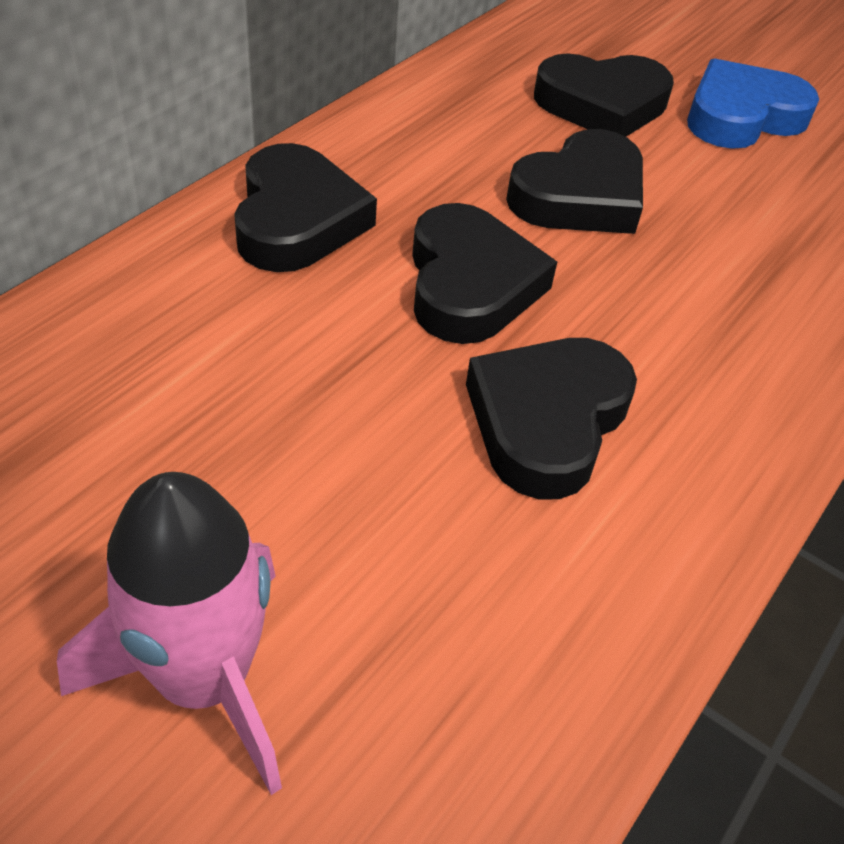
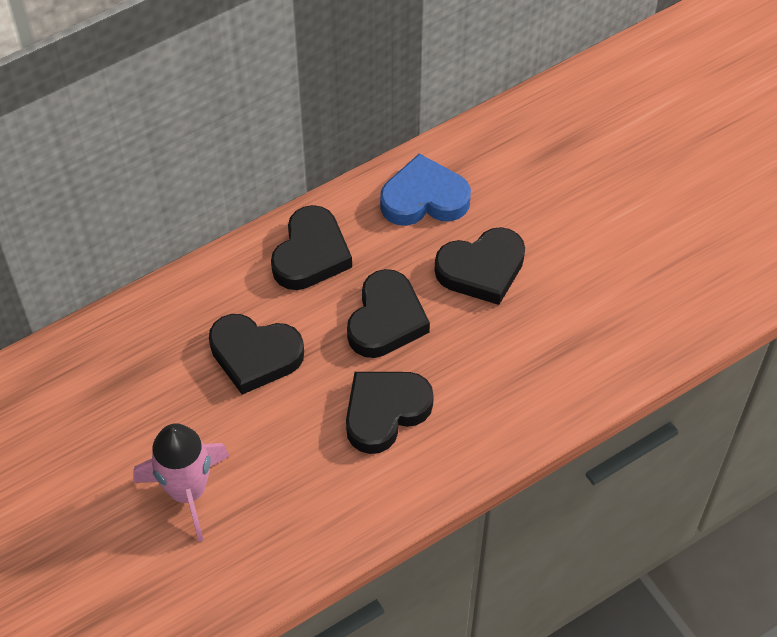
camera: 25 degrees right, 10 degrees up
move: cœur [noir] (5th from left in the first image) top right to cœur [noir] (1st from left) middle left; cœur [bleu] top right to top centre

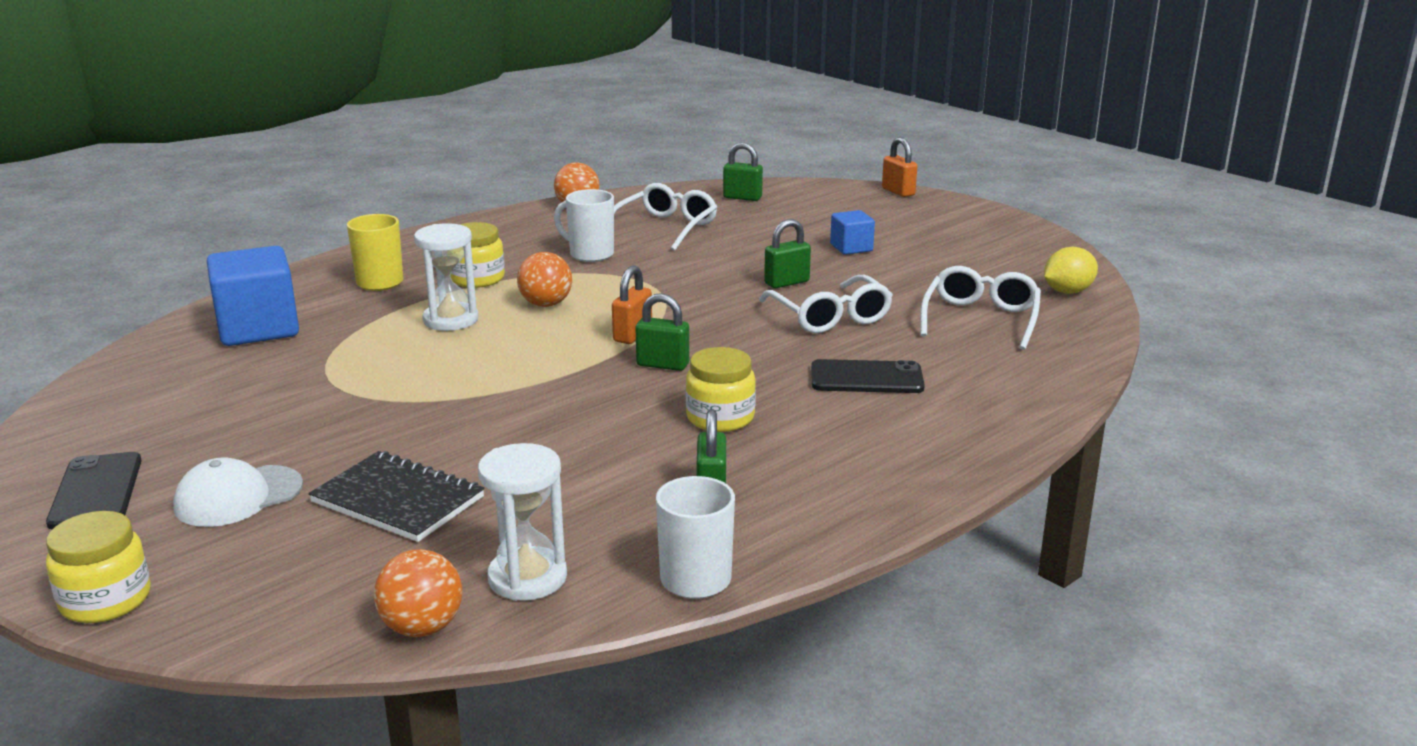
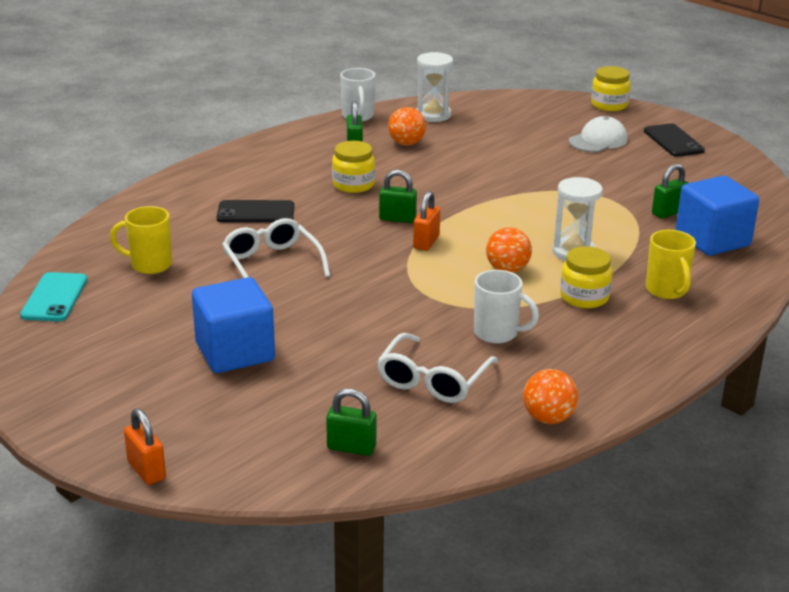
camera: 175 degrees right, 5 degrees up
delete: carnet [noir] middle left
move: balle [orange] (1st from left) bottom left to top centre; cadenas [vert] (4th from left) centre to top right
replace: lunettes [blanc] (3rd from left) middle right to tasse [jaune] (1st from left) middle left; citron [jaune] middle right to téléphone [turquoise] middle left
resize: cube [bleu] (2nd from left in the first image) top centre = middle left x1.88

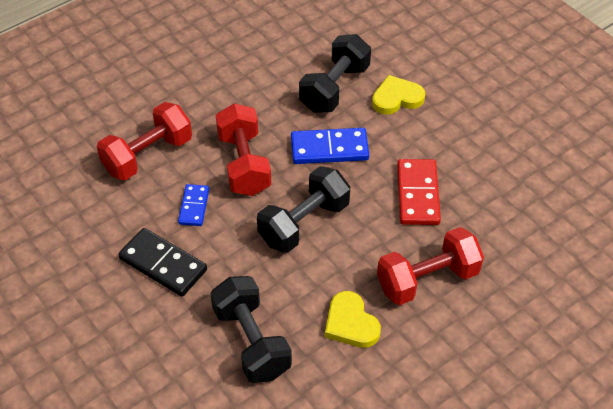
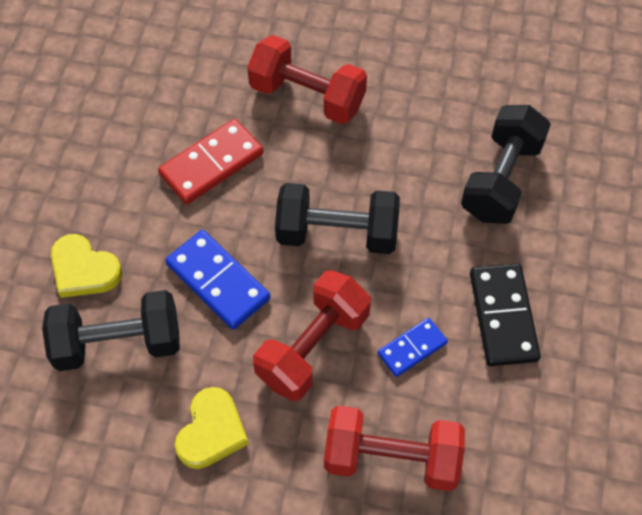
camera: 130 degrees left, 10 degrees up
move: cœur [jaune] (1st from left in the first image) bottom centre to cœur [jaune] (2nd from left) bottom left

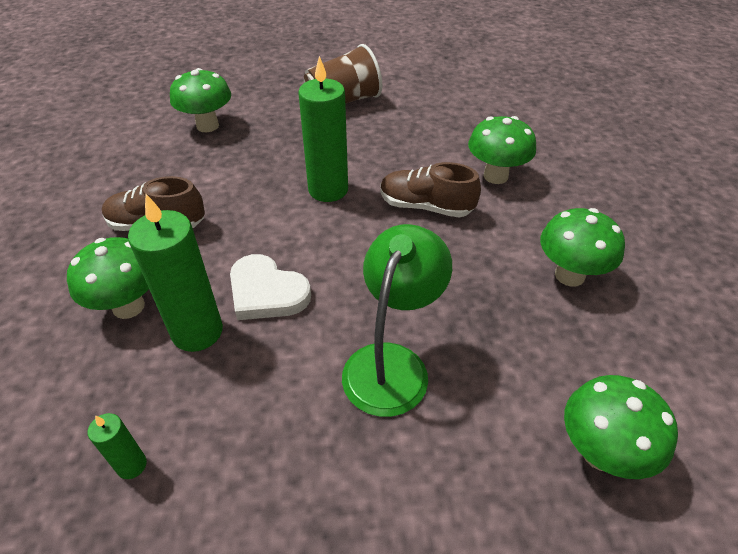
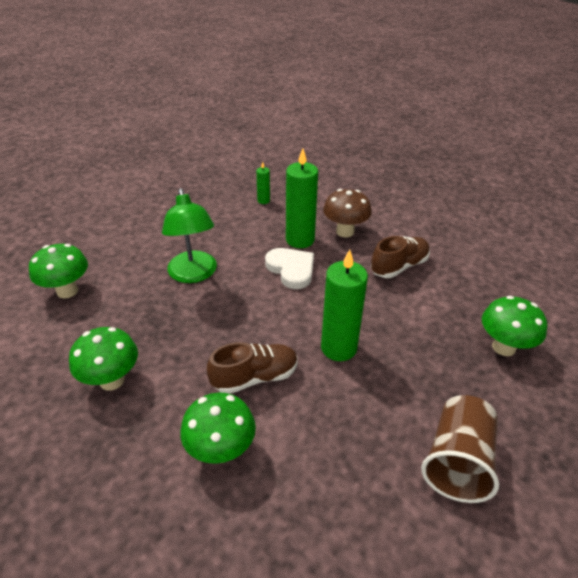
camera: 140 degrees right, 5 degrees down
recolor: champignon [vert] (1st from left) middle left to champignon [marron] centre
rotate: cœur [blanc] centre = centre 60 degrees clockwise

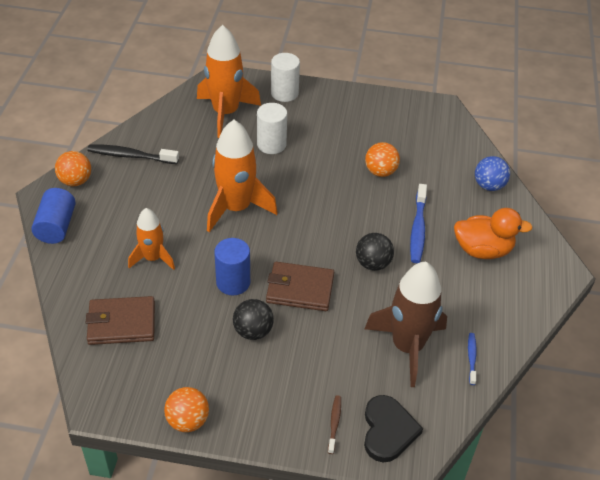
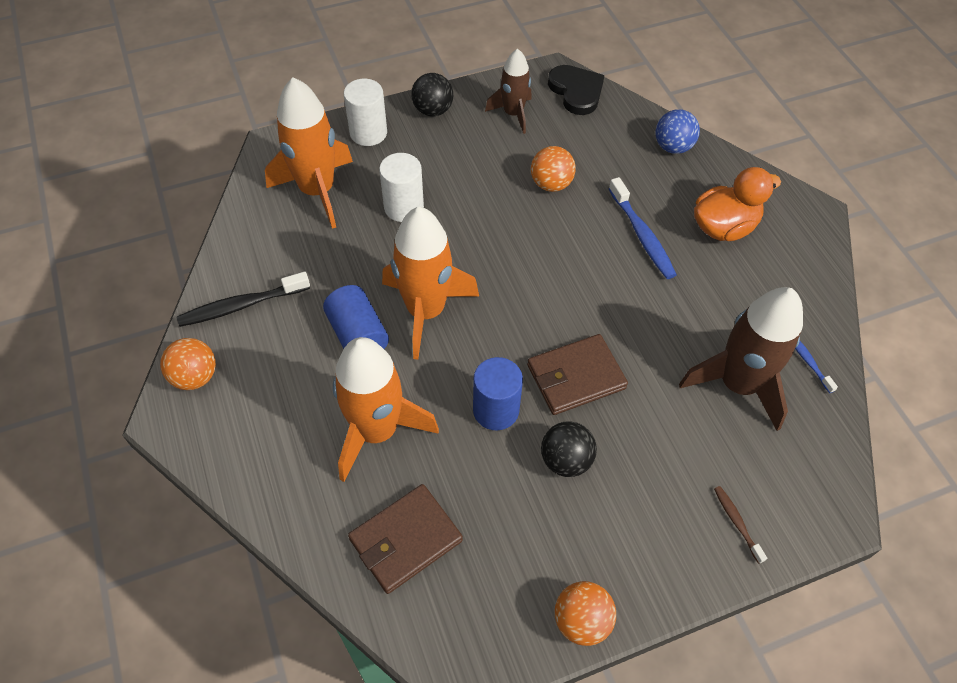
camera: 30 degrees left, 10 degrees up
insert: fusée [marron] (1st from left) top centre
move: cylindre [bleu] (1st from left) middle left to centre; balle [noir] (2nd from left in the first image) centre to balle [noir] (1st from left) top centre; cœur [noir] bottom centre to top centre
resize: fusée [orange] (1st from left in the first image) middle left = centre x1.68

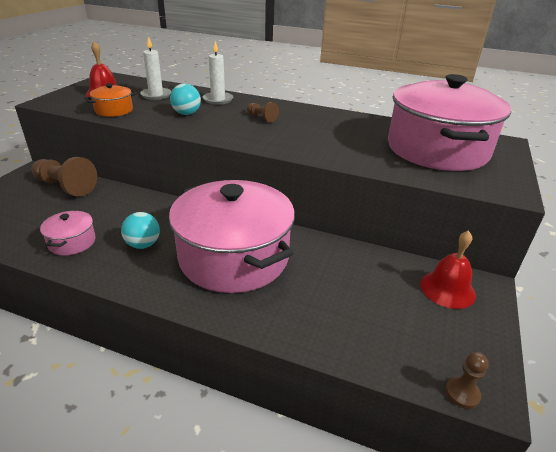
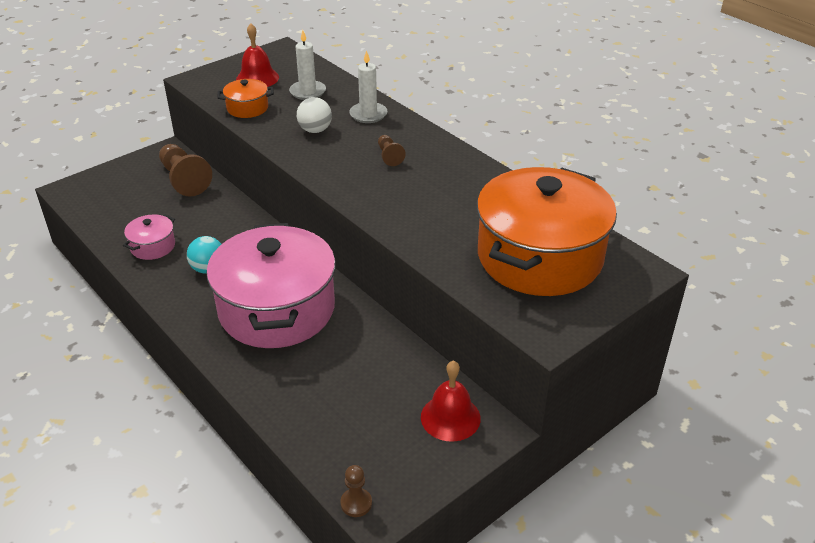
camera: 30 degrees right, 5 degrees up
recolor: balle [turquoise] (2nd from left) top left to balle [blanc] top centre; marmite [rose] (3rd from left) top right to marmite [orange] (2nd from left) middle right

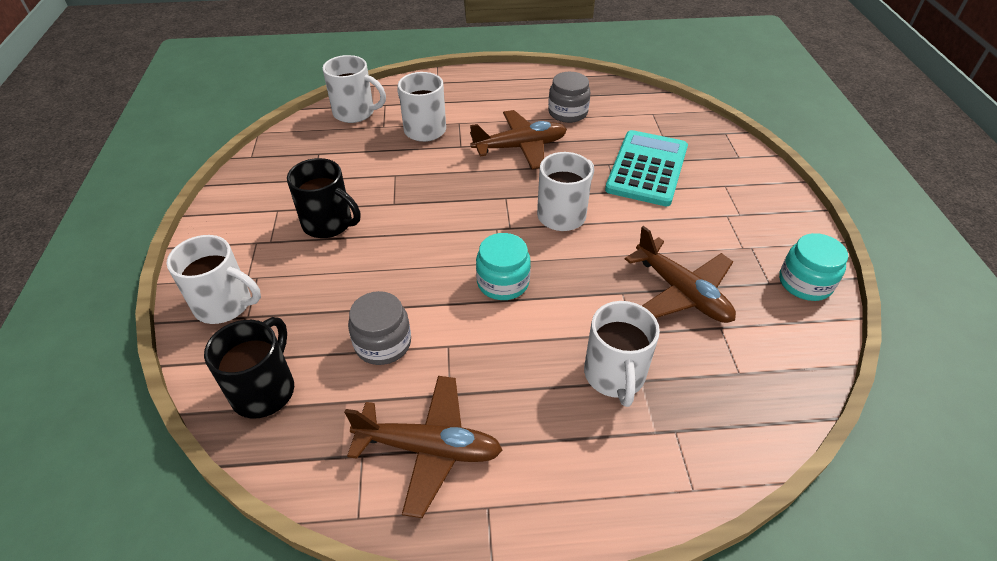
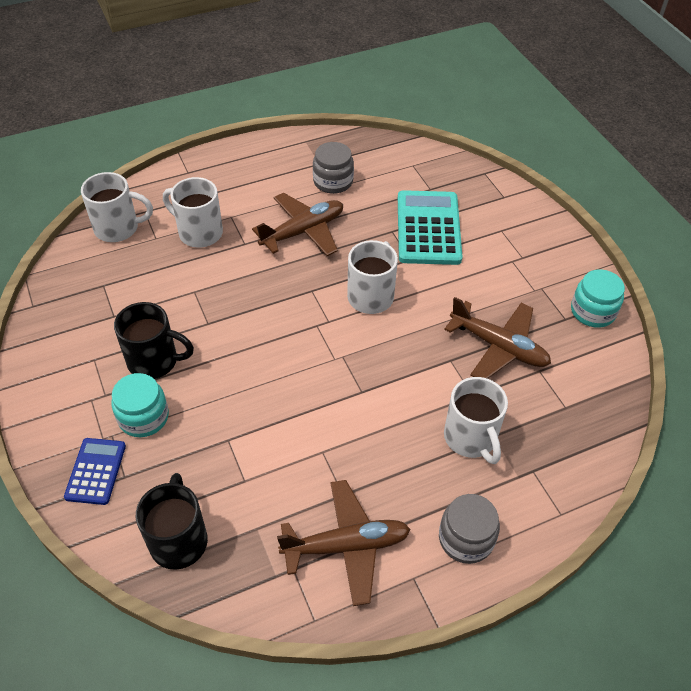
camera: 20 degrees left, 5 degrees up
move: bocal [gris] (1st from left in the first image) centre to bocal [gris] (2nd from left) bottom right; bocal [turquoise] (1st from left) centre to middle left
replace: tasse [blanc] (1st from left) middle left to calculatrice [bleu] bottom left

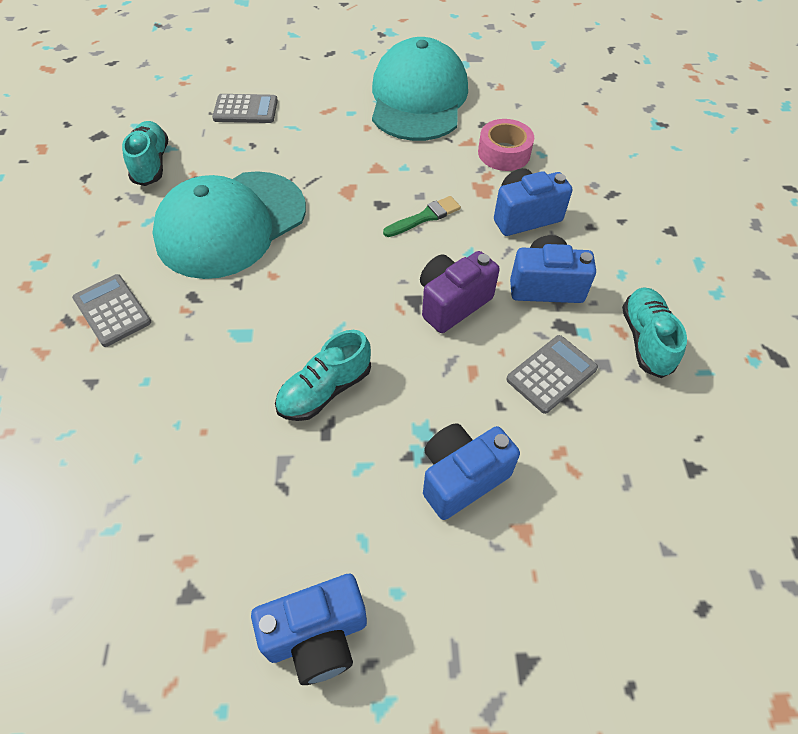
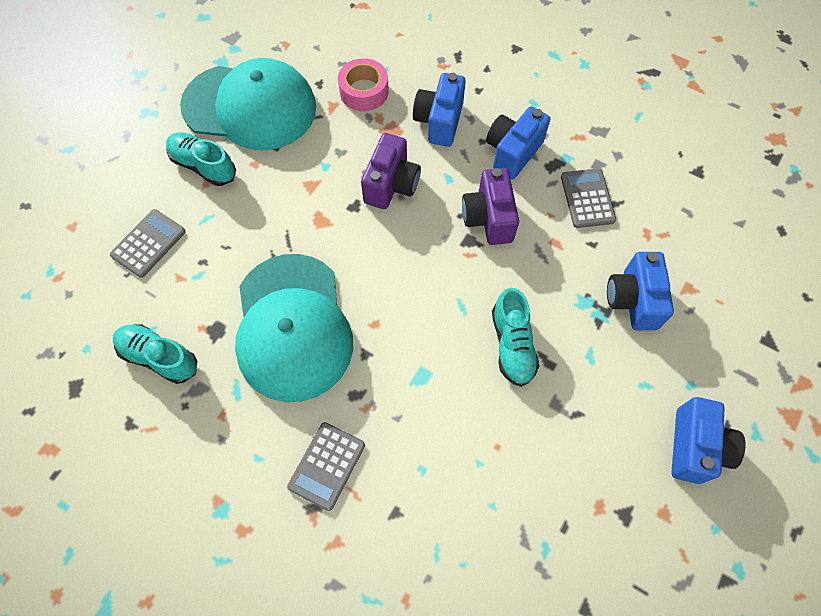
camera: 55 degrees left, 10 degrees up
move: chaussure [turquoise] (3rd from left in the first image) middle right to chaussure [turquoise] (2nd from left) top left
replace: pinceau [vert] top centre to appareil photo [violet] (1st from left) top centre
rotate: calculatrice [gris] (1st from left in the first image) middle left = bottom centre 60 degrees counterclockwise; casquette [turquoise] (2nd from left in the first image) top centre = top left 150 degrees clockwise

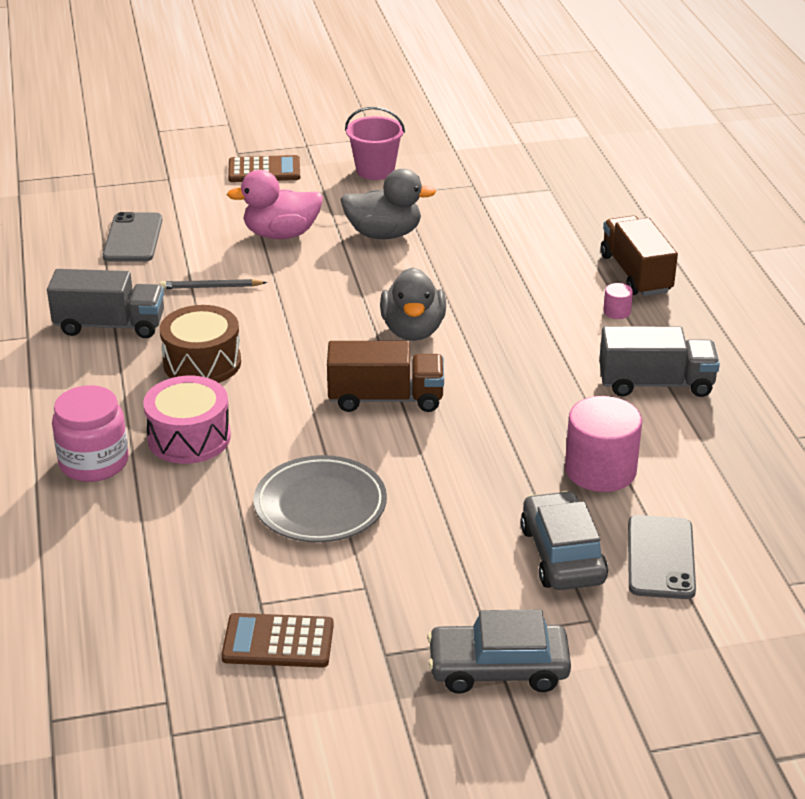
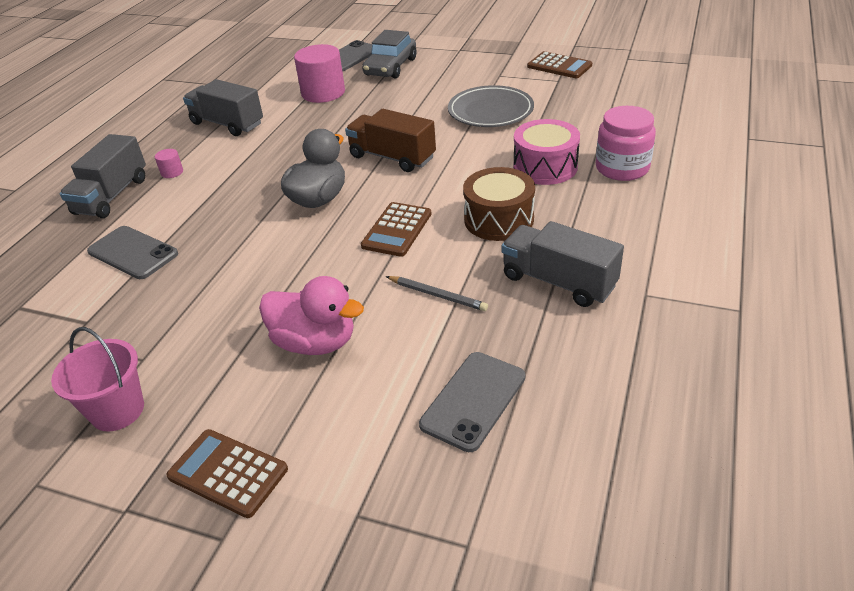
camera: 145 degrees left, 5 degrees up
delete: canard [gris] (1st from left) top centre; voiture [gris] (1st from left) bottom centre
insert: téléphone [gris] (1st from left) middle left; calculatrice [marron] (2nd from left) centre
recolor: camion [marron] (2nd from left) top right to camion [gris] (1st from left) top left

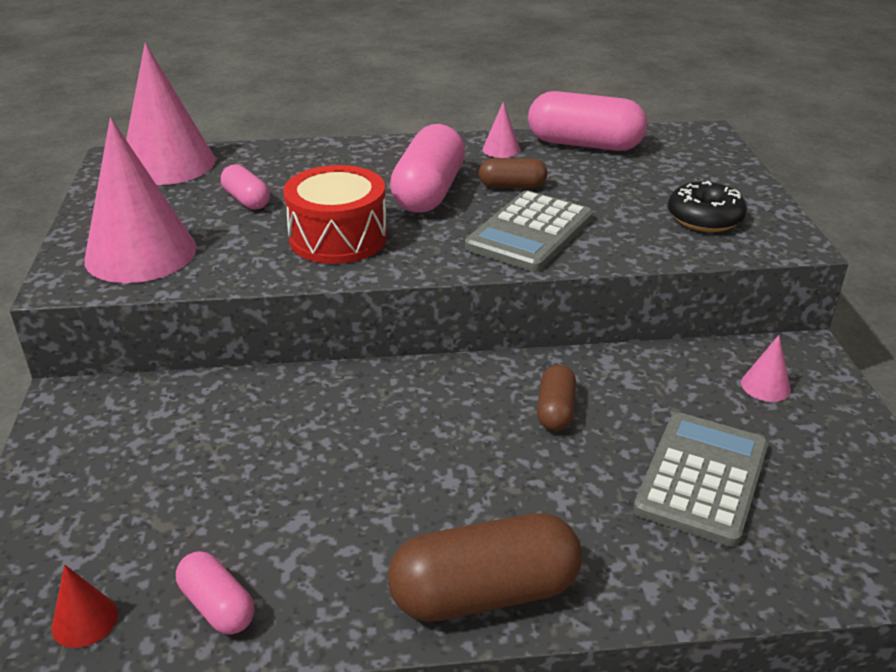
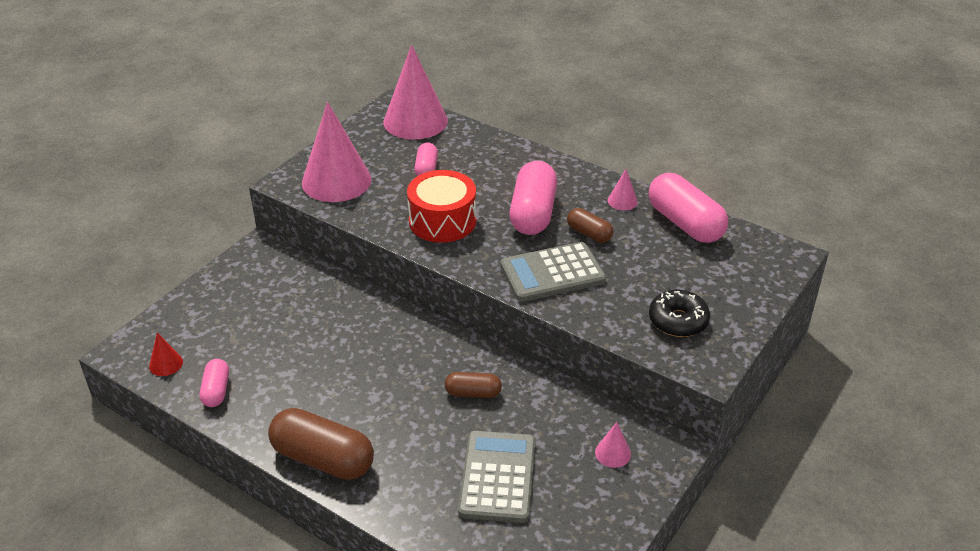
camera: 40 degrees right, 5 degrees up
rotate: gélule [rose] (3rd from left) top centre = centre 45 degrees counterclockwise; gélule [marron] (3rd from left in the first image) centre = bottom centre 45 degrees clockwise; calculatrice [gris] (2nd from left in the first image) bottom right = bottom centre 60 degrees counterclockwise

